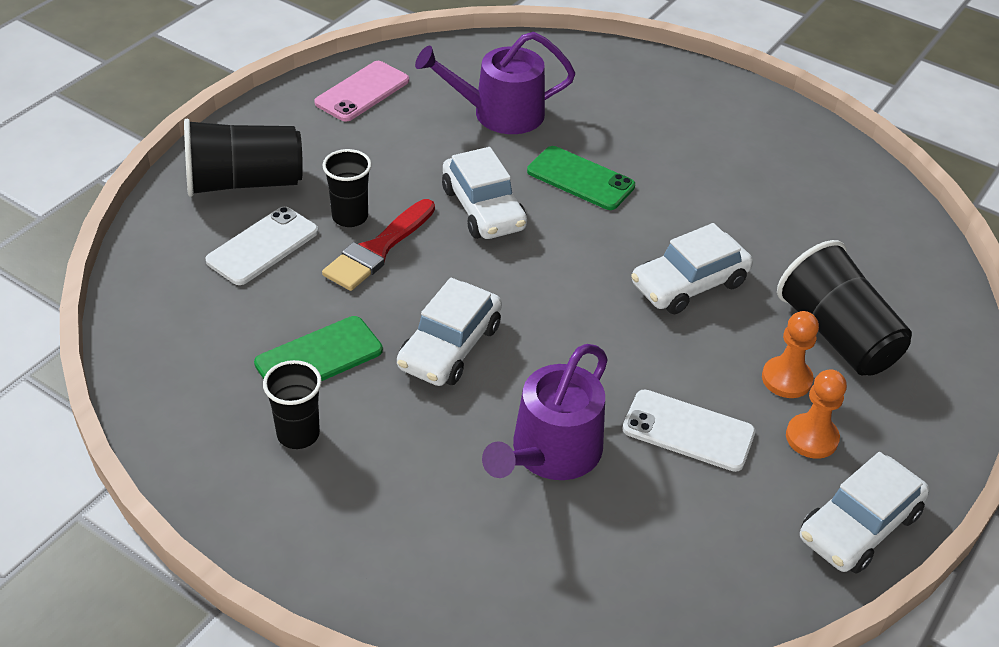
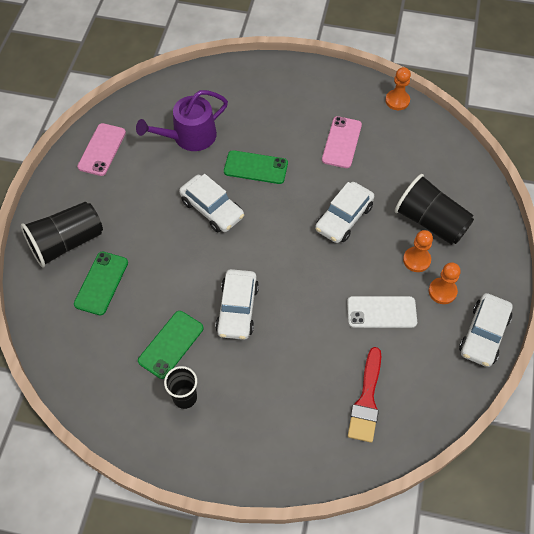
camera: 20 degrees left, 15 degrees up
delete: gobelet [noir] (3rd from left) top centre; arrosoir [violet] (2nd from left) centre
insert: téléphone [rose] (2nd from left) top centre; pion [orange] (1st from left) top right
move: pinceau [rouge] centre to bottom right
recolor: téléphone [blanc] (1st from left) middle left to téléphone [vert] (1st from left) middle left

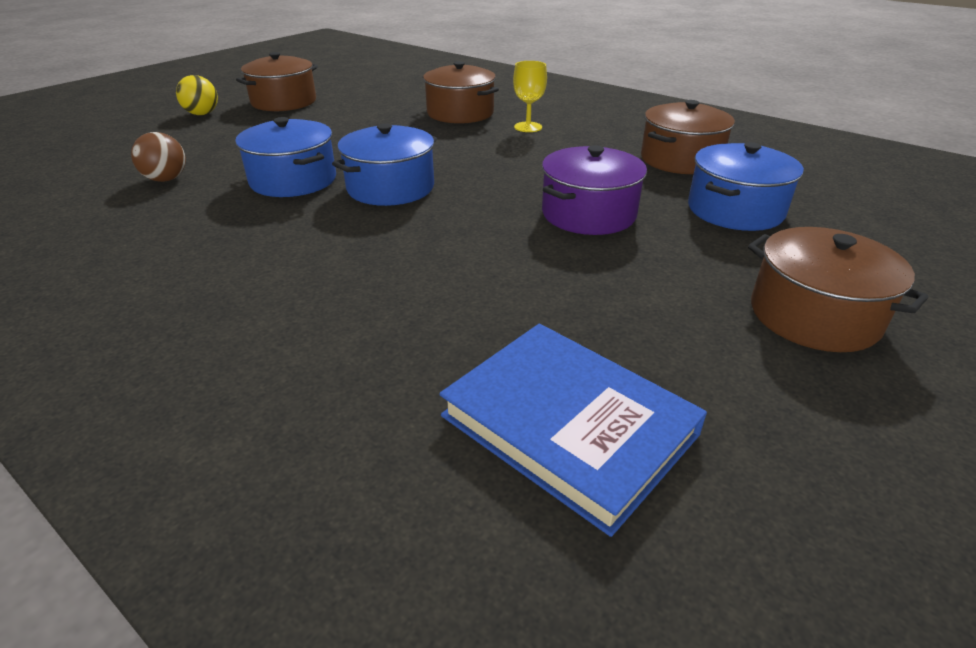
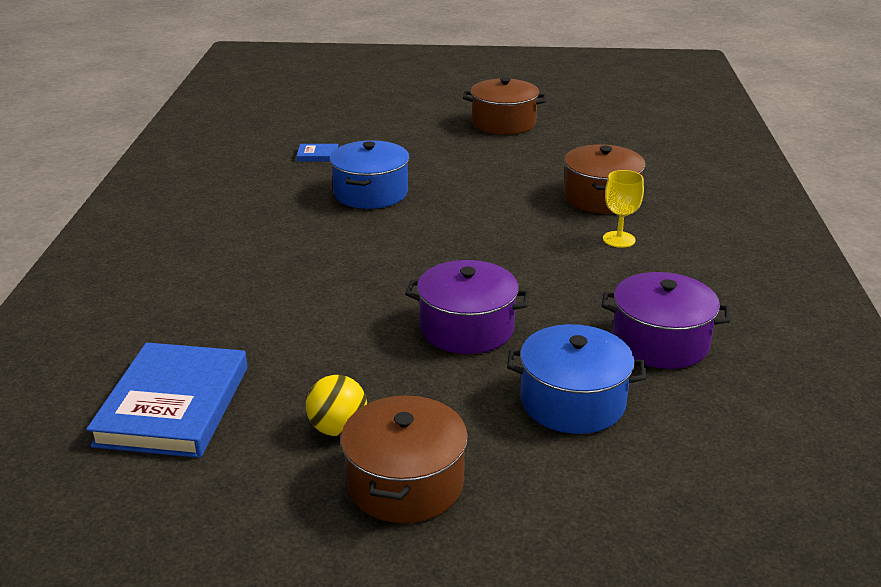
camera: 55 degrees right, 5 degrees down
delete: marmite [bleu] (2nd from left) top centre
move: balle [jaune] top left to bottom centre
replace: balle [marron] top left to livre [bleu] (2nd from left) top centre
recolor: marmite [marron] (3rd from left) top right to marmite [violet] (2nd from left) middle right

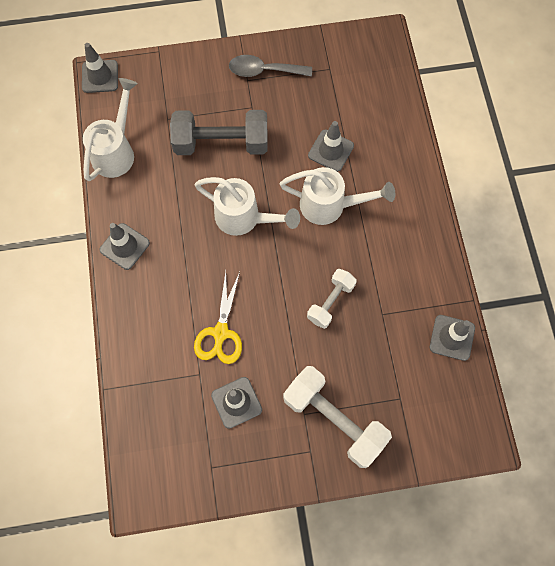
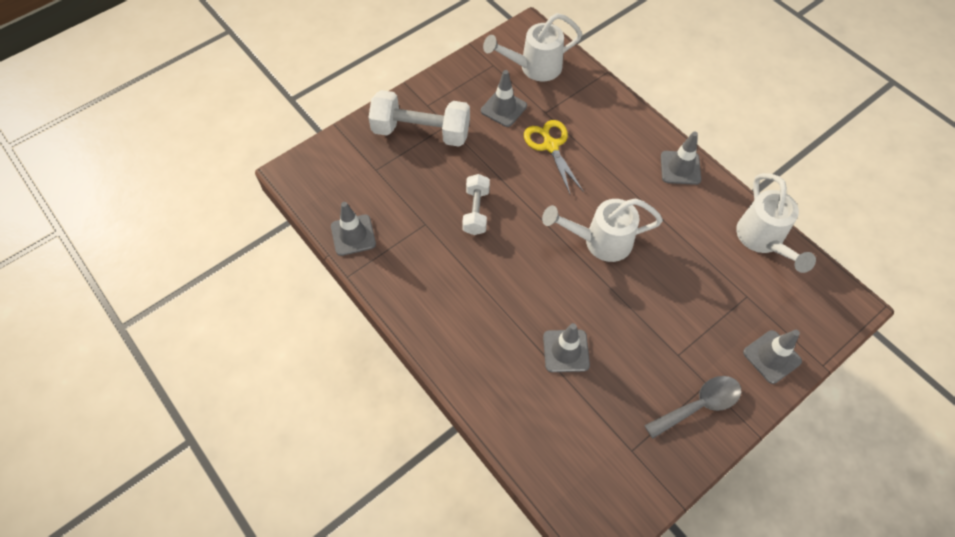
camera: 150 degrees right, 10 degrees down
delete: haltère [gris] top centre
move: cône de chantier [gris] (1st from left in the first image) top left to cône de chantier [gris] (5th from left) middle right; arrosoir [blanc] (3rd from left in the first image) centre to arrosoir [blanc] (1st from left) top centre

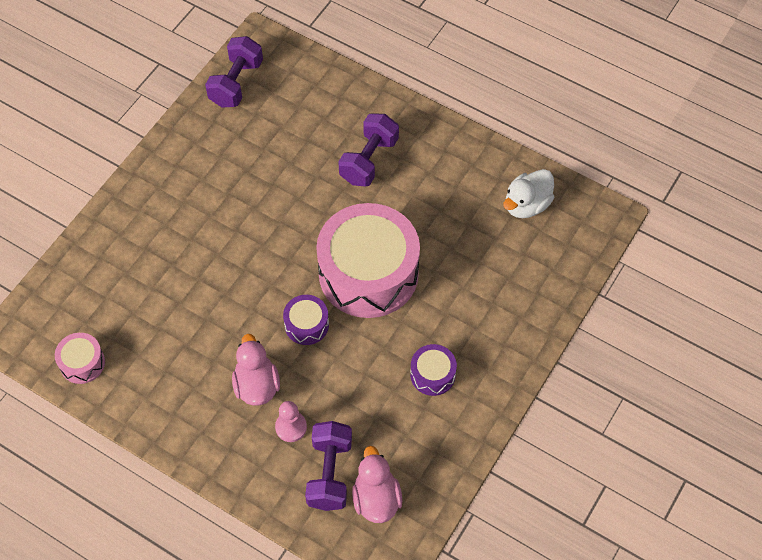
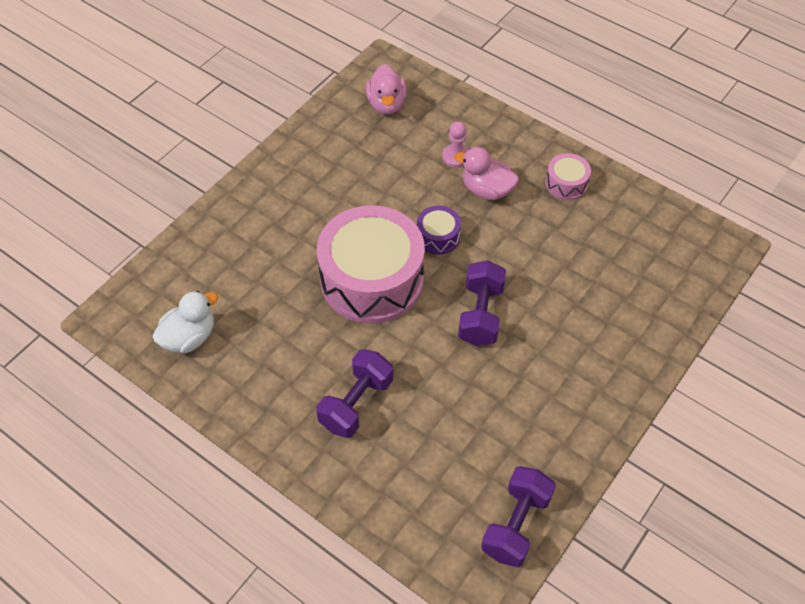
camera: 175 degrees left, 5 degrees down
delete: tambour [violet] (2nd from left) centre
move: tambour [rose] (1st from left in the first image) middle left to tambour [rose] (2nd from left) top right; haltère [violet] (2nd from left) bottom centre to centre
rotate: canard [rose] (1st from left in the first image) centre = top centre 120 degrees clockwise

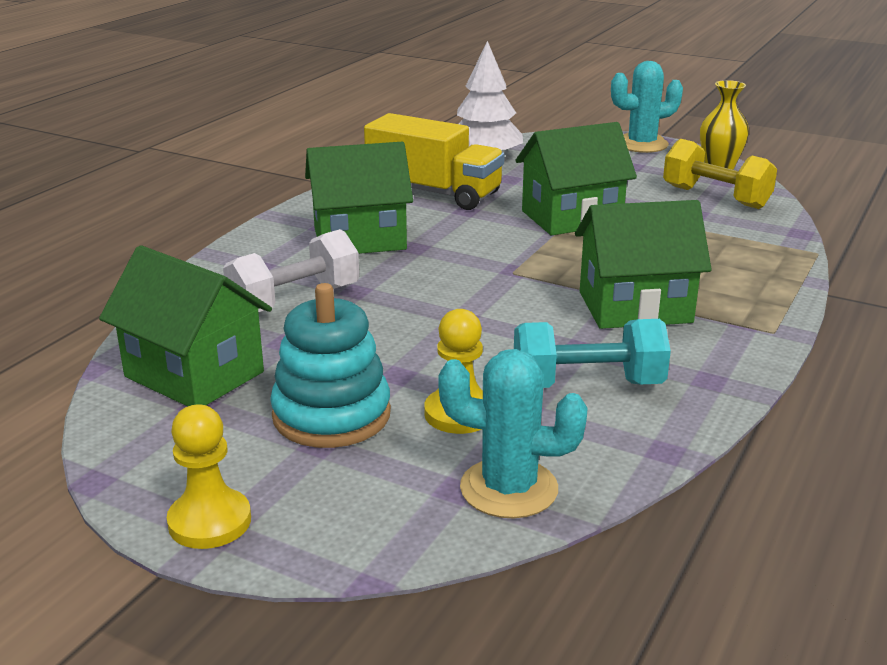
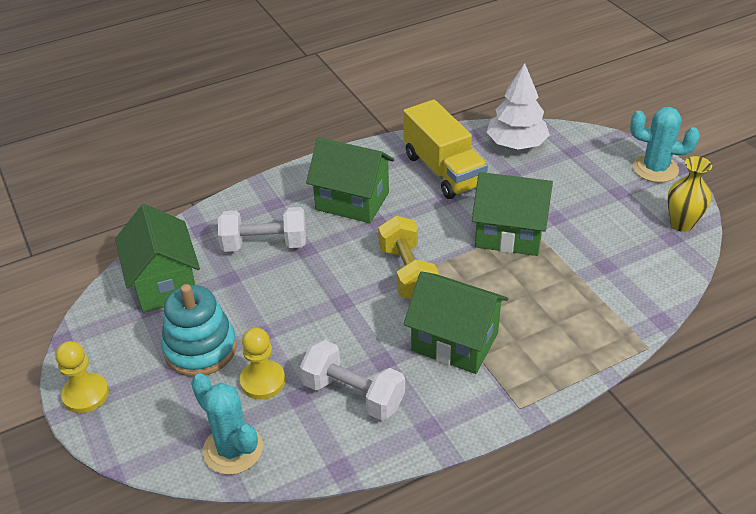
camera: 35 degrees right, 15 degrees up
move: haltère [jaune] top right to centre
recolor: haltère [turquoise] middle right to haltère [blanc] (2nd from left) bottom centre

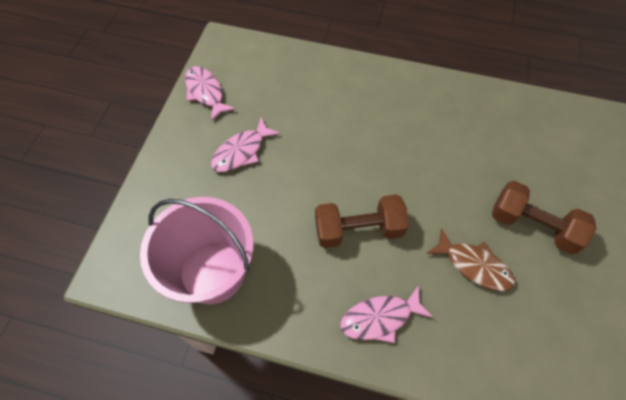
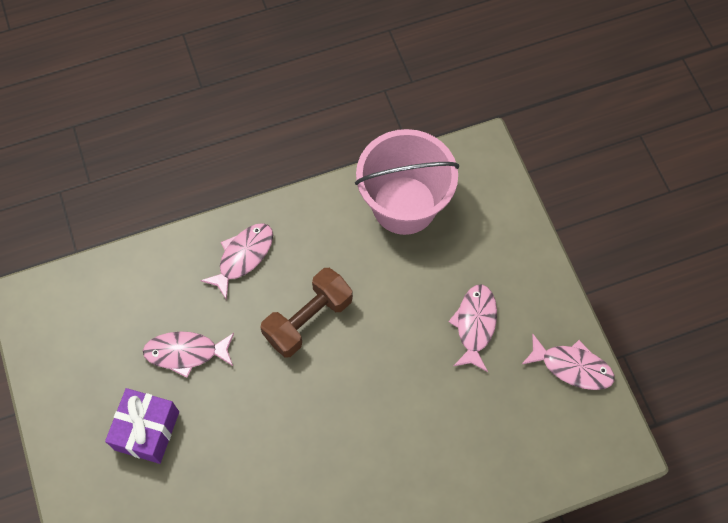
camera: 145 degrees right, 5 degrees up
replace: haltère [marron] (2nd from left) middle right to cadeau [violet] bottom left
recolor: poisson [marron] middle right to poisson [rose] (1st from left) bottom left

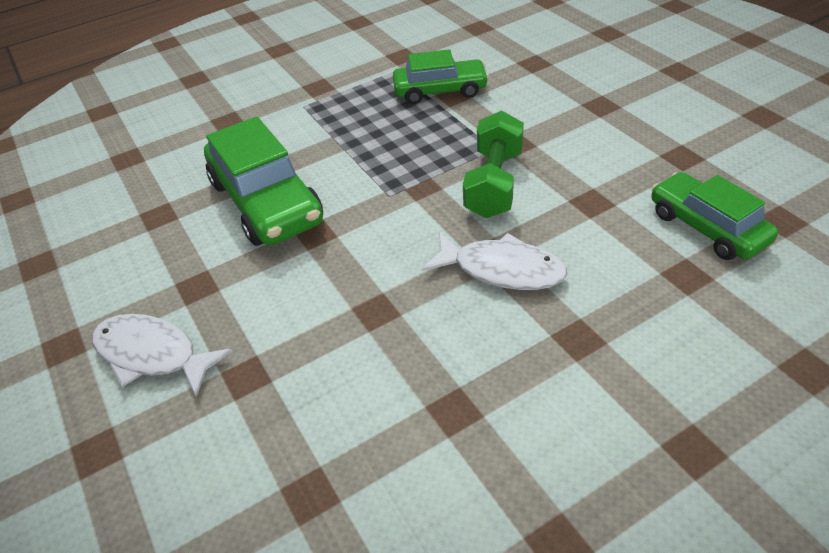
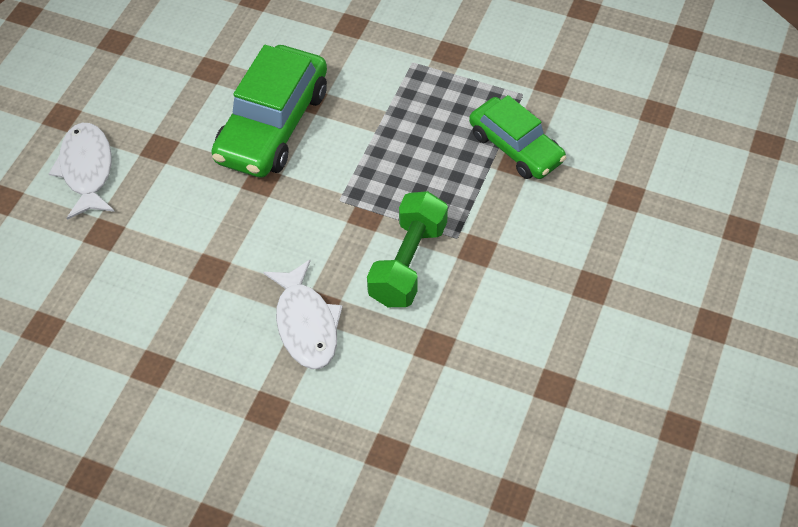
camera: 50 degrees right, 10 degrees up
delete: voiture [vert] (3rd from left) middle right
rotate: haltère [vert] top centre = centre 45 degrees counterclockwise

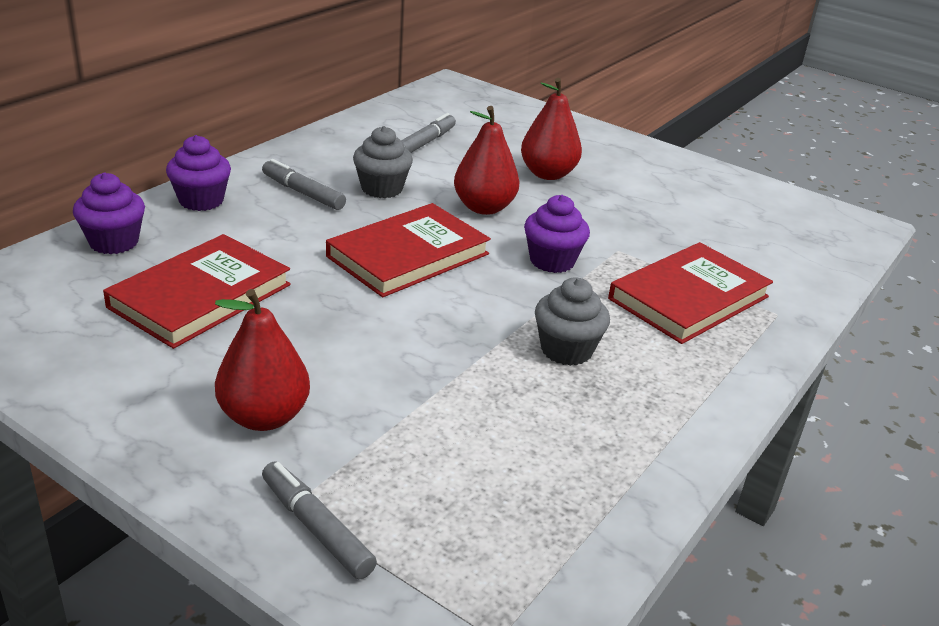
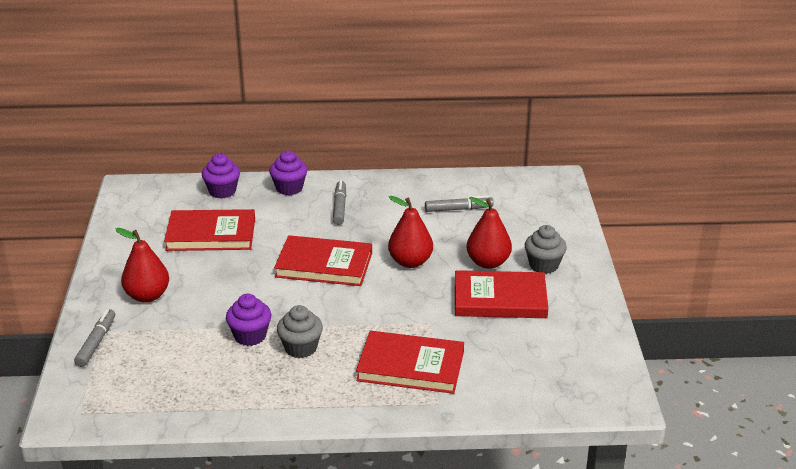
camera: 55 degrees right, 0 degrees up
insert: livre [rouge] (4th from left) centre
move: muffin [gris] (1st from left in the first image) top centre to muffin [gris] (2nd from left) middle right; muffin [violet] (3rd from left in the first image) centre to muffin [violet] (2nd from left) bottom left

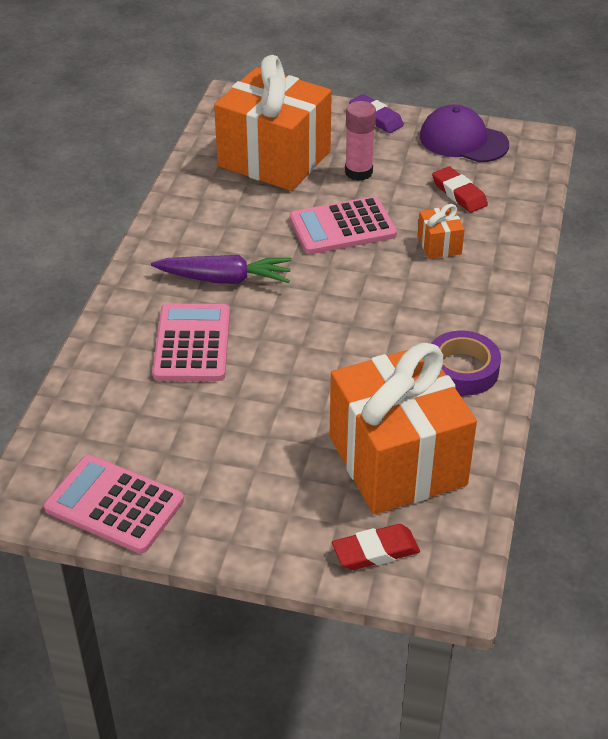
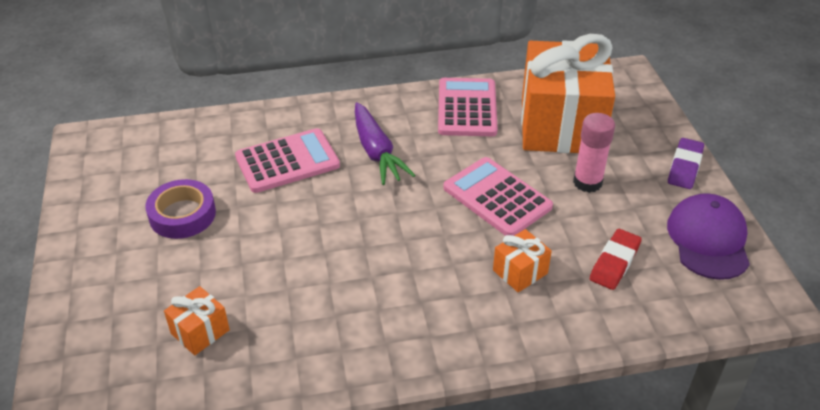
camera: 65 degrees right, 0 degrees up
delete: gomme [rouge] (1st from left) bottom centre
move: calculatrice [rose] (1st from left in the first image) bottom left to calculatrice [rose] (2nd from left) top centre; ruban adhésif [violet] middle right to middle left
resize: cadeau [orange] (2nd from left in the first image) centre = bottom left x0.41

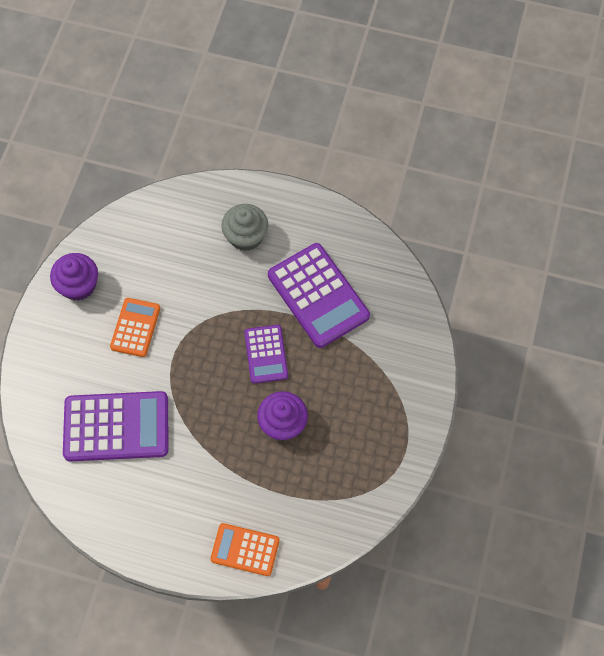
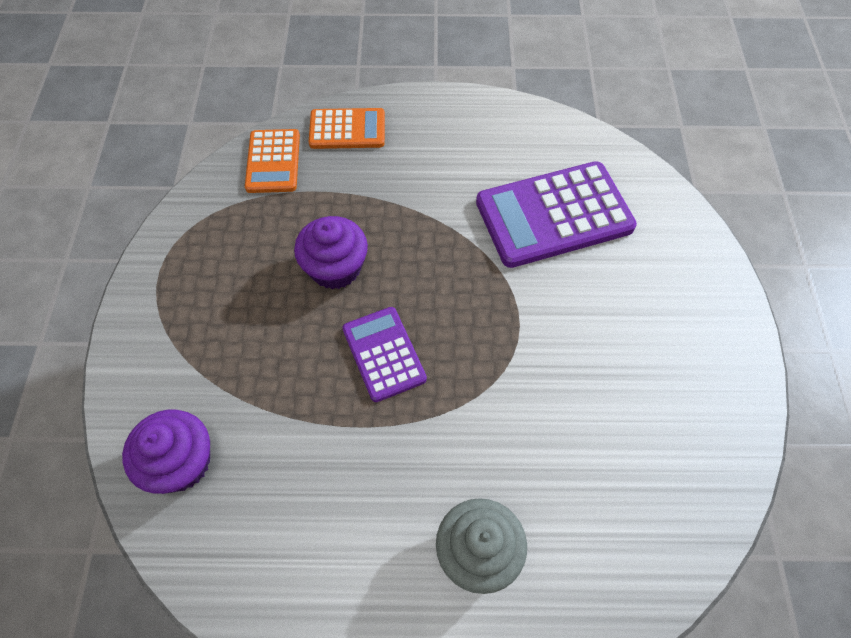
camera: 165 degrees right, 5 degrees down
delete: calculatrice [violet] (3rd from left) centre
move: muffin [violet] (1st from left) middle left to bottom left; calculatrice [orange] (1st from left) middle left to top left

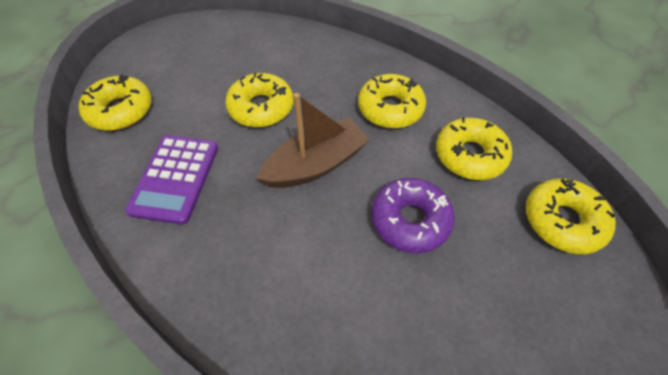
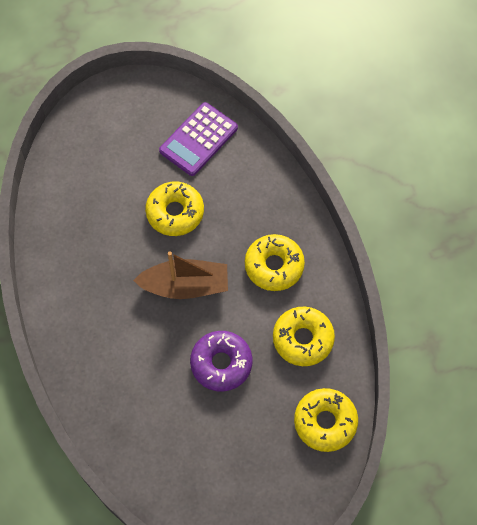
camera: 30 degrees right, 10 degrees up
delete: beignet [jaune] (1st from left) top left
move: calculatrice [violet] middle left to top centre

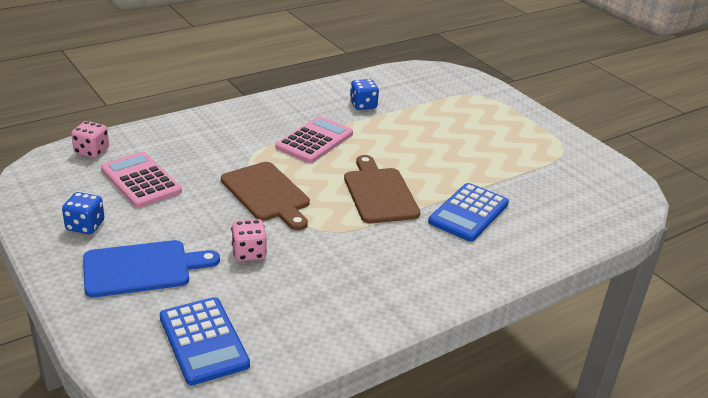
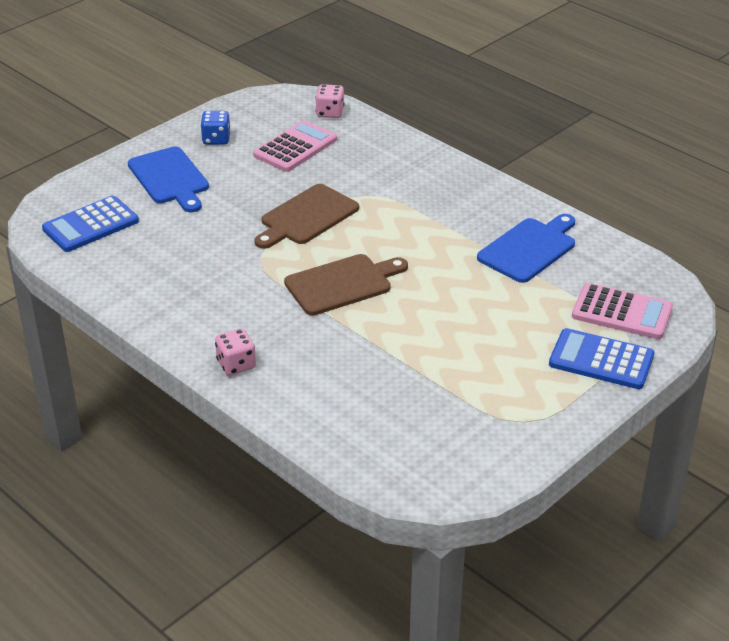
camera: 80 degrees right, 5 degrees up
move: dé [rose] (2nd from left in the first image) centre to dé [rose] (1st from left) middle left; calculatrice [rose] (2nd from left) centre to middle right; calculatrice [bleu] (2nd from left) centre to middle right
replace: dé [bleu] (2nd from left) top centre to planche à découper [bleu] (2nd from left) middle right

